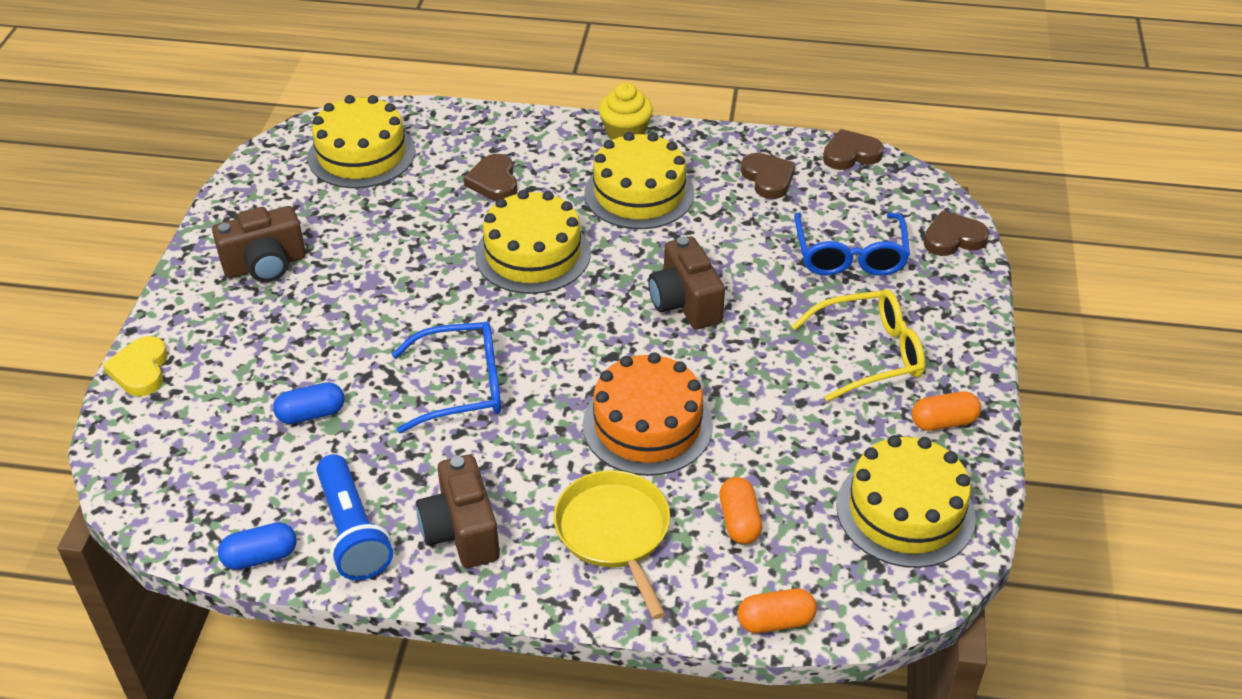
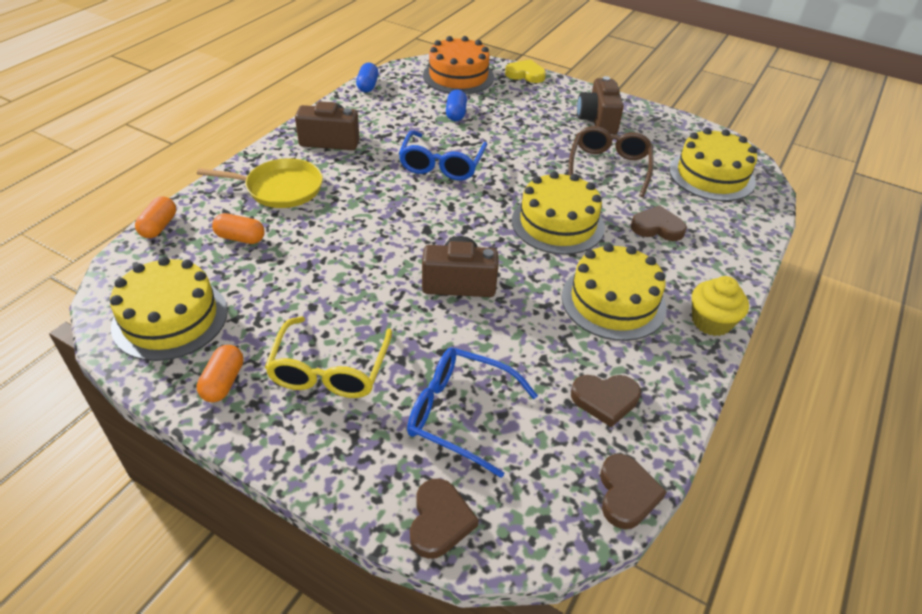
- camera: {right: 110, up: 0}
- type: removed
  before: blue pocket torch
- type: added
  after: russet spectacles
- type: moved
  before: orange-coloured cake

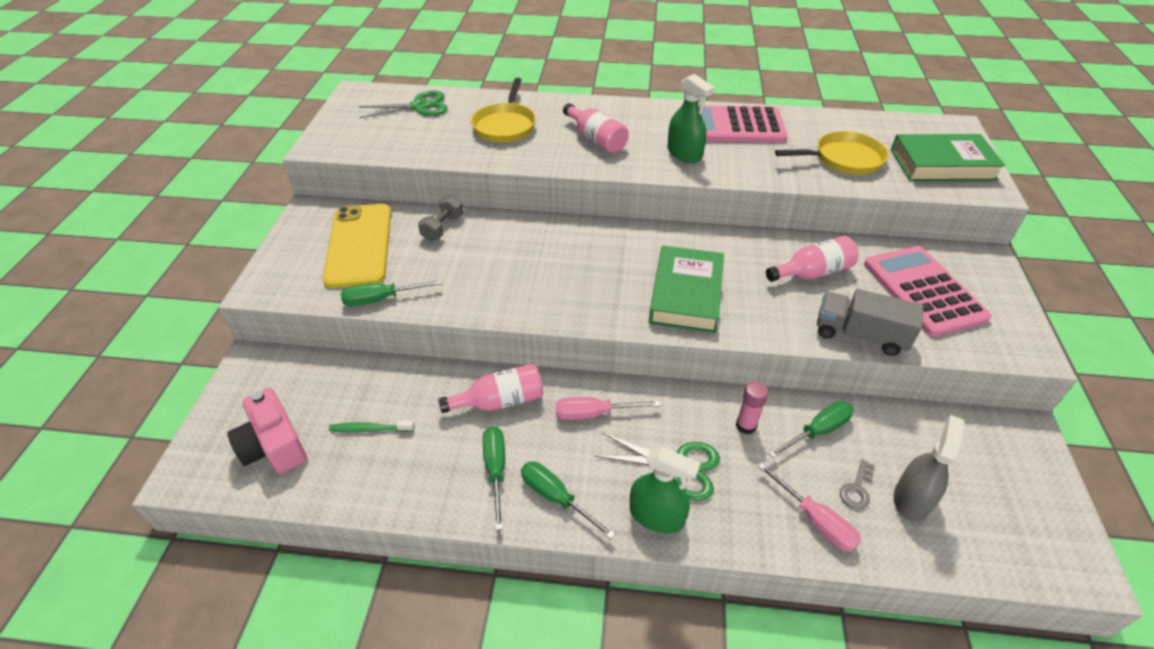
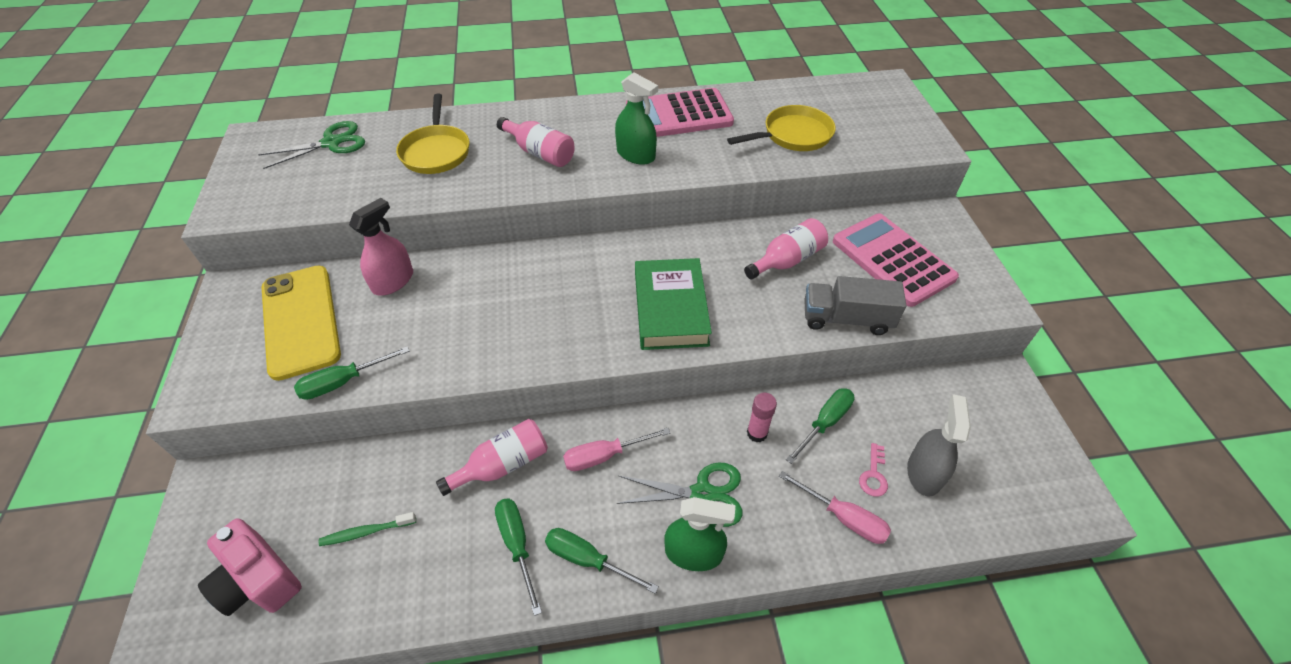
- camera: {right: -15, up: 5}
- type: removed
  before: green hardcover (2nd from left)
- type: replaced
  before: grey free weight
  after: rose-pink spray bottle
- type: recoloured
  before: grey latchkey
  after: rose-pink latchkey

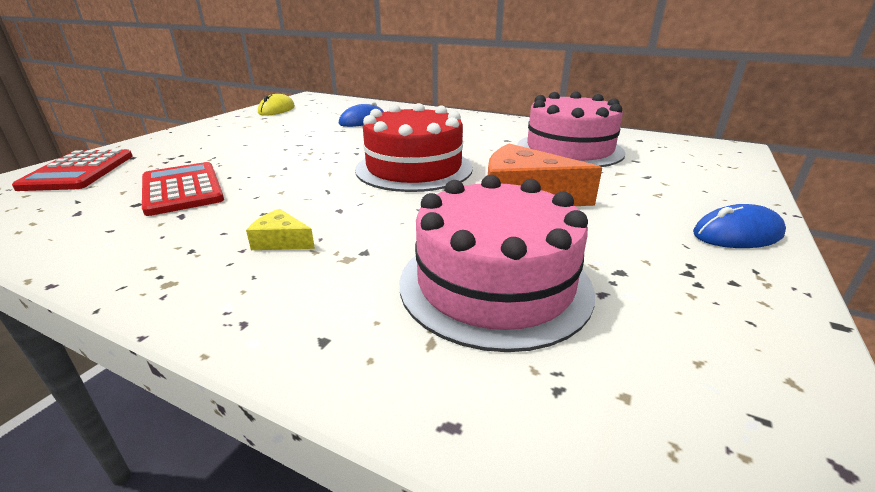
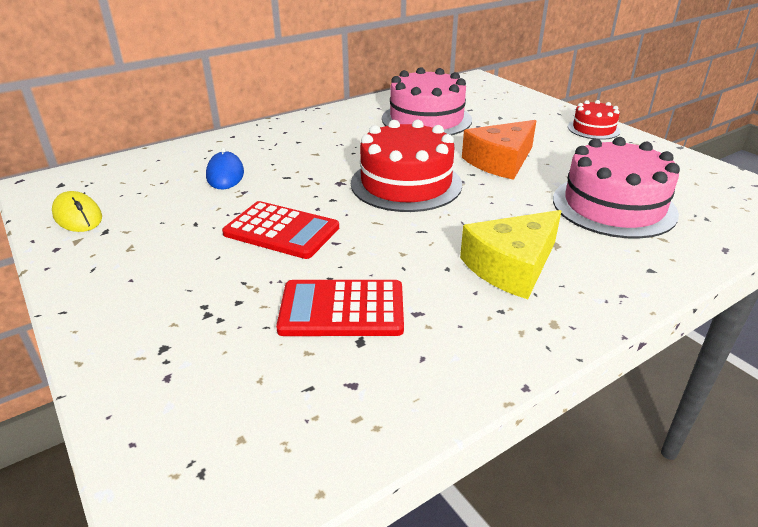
- camera: {right: -60, up: 5}
- type: moved
  before: crimson pocket calculator (1st from left)
- type: replaced
  before: blue mouse (2nd from left)
  after: crimson cake (2nd from left)
- type: resized
  before: yellow cheese wedge
  scale: 2.07

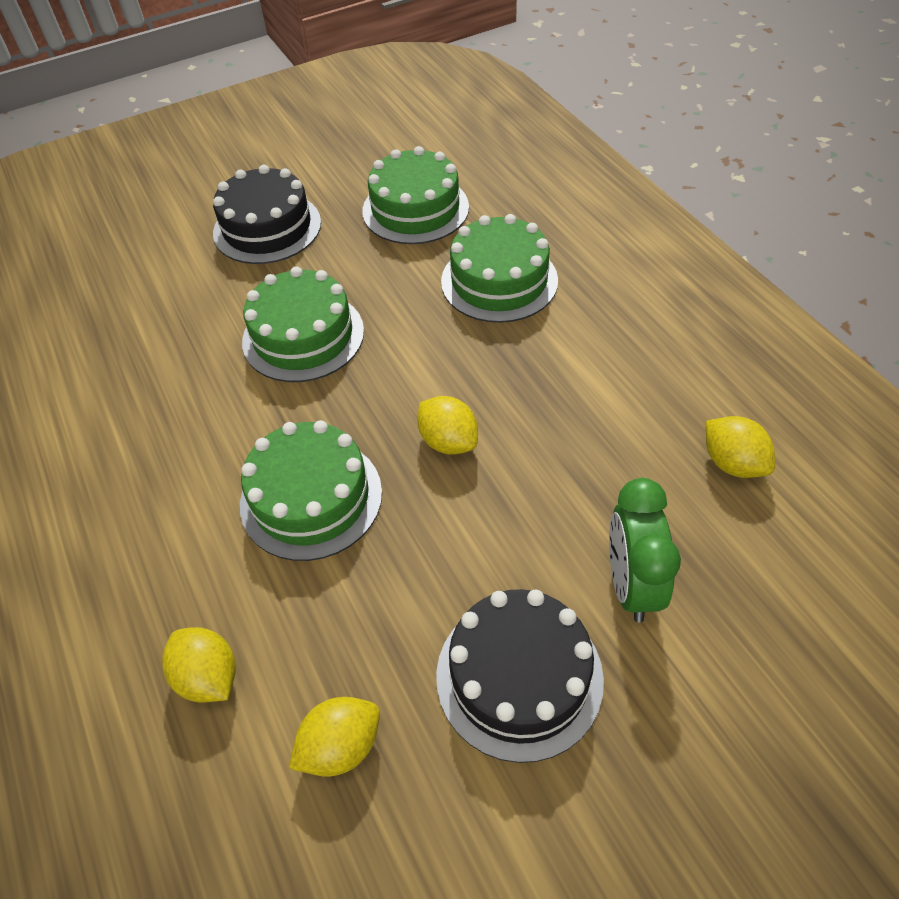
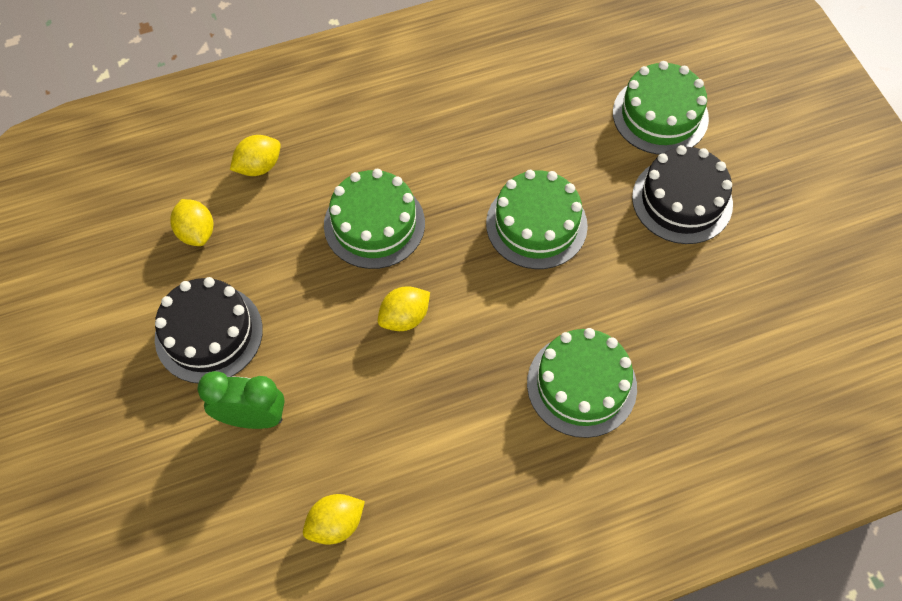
- camera: {right: 95, up: 10}
- type: moved
  before: green cake (3rd from left in the first image)
  after: green cake (4th from left)

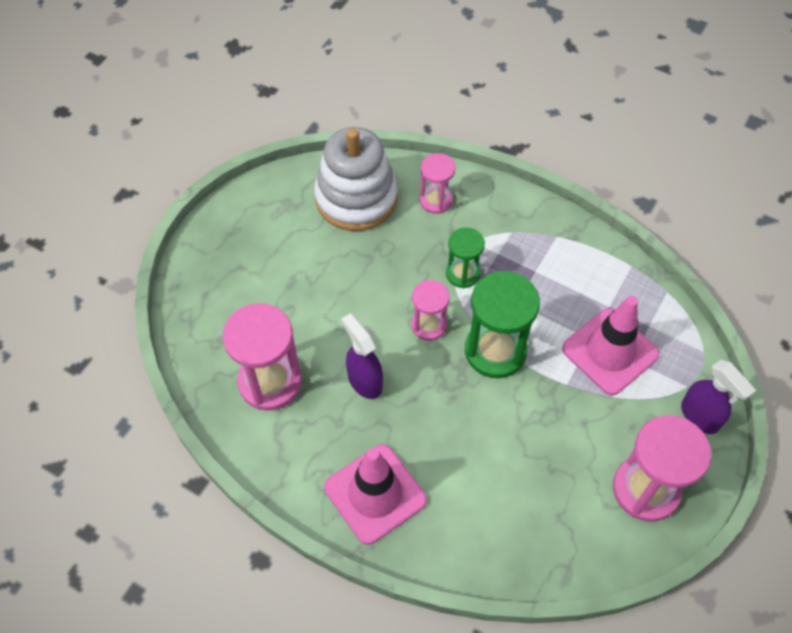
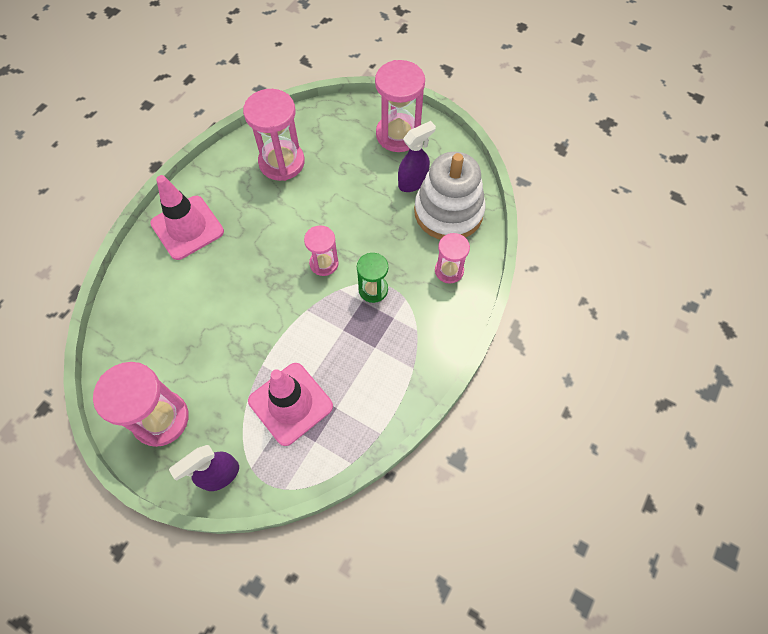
- camera: {right: 90, up: 5}
- type: removed
  before: green sandglass (2nd from left)
- type: added
  after: rose-pink sandglass (4th from left)
- type: moved
  before: violet spray bottle (1st from left in the first image)
  after: violet spray bottle (2nd from left)

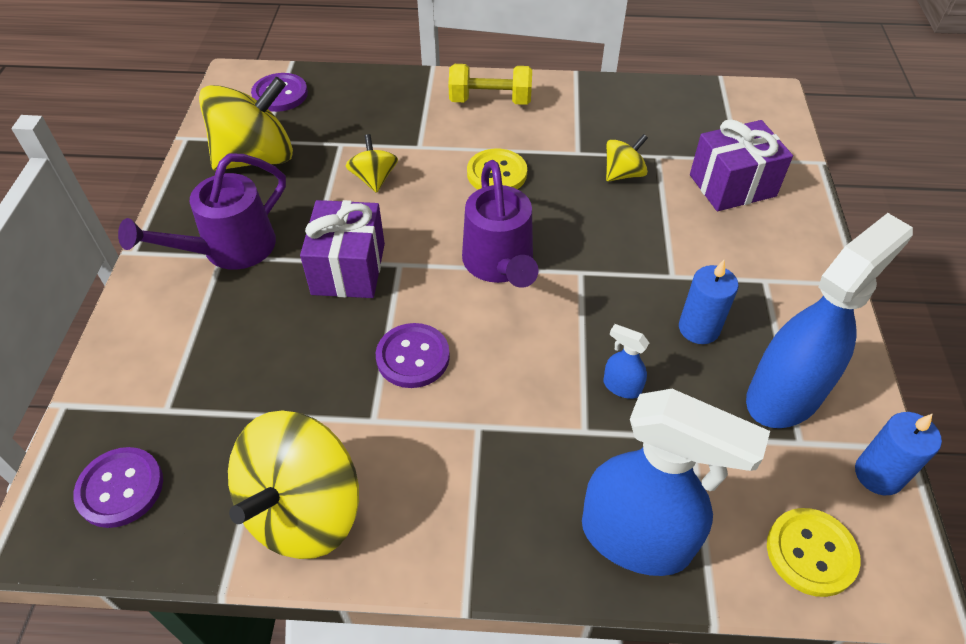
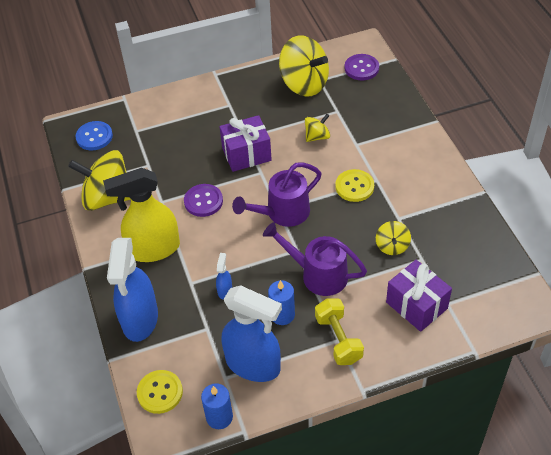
- camera: {right: 70, up: 0}
- type: added
  after: yellow spray bottle
- type: moved
  before: violet watering pot (1st from left in the first image)
  after: violet watering pot (2nd from left)
- type: moved
  before: yellow free weight
- type: recoloured
  before: violet button (1st from left)
  after: blue button
- type: turned
  before: yellow toy top (4th from left)
  turn: 60

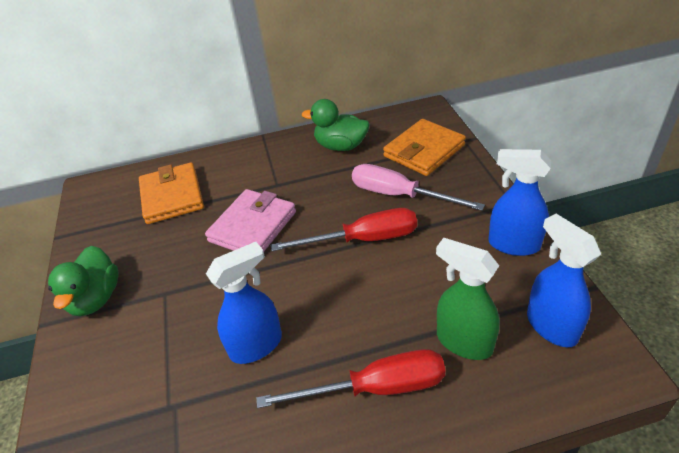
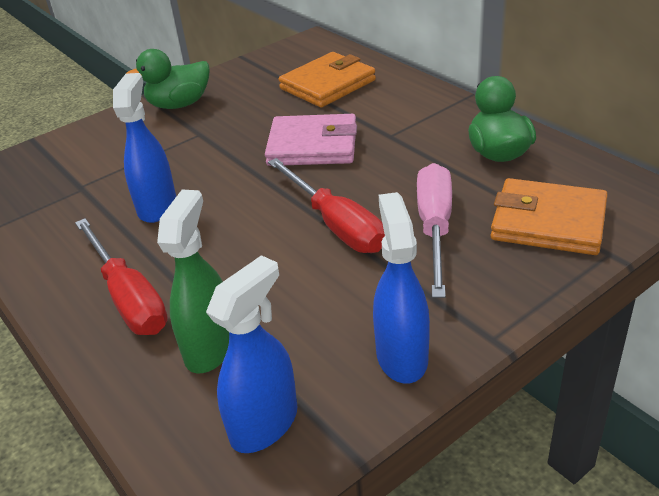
- camera: {right: 65, up: -5}
- type: turned
  before: blue spray bottle (1st from left)
  turn: -120

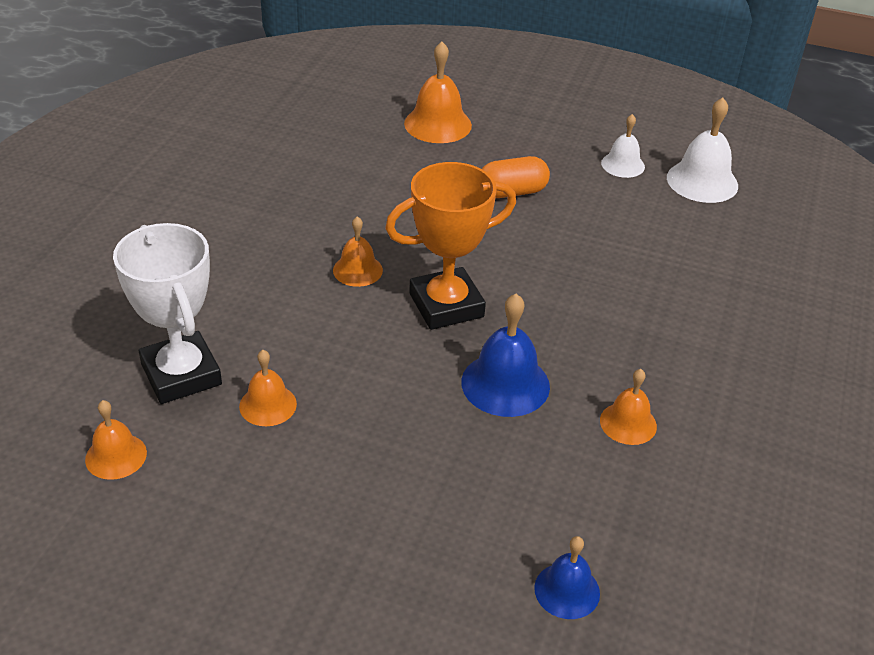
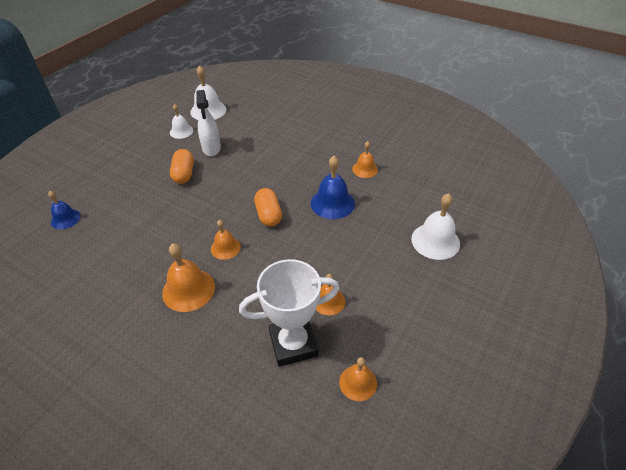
- camera: {right: -75, up: 5}
- type: added
  after: snow-white spray bottle
- type: added
  after: snow-white school bell (3rd from left)
- type: moved
  before: orange-coloured school bell (4th from left in the first image)
  after: orange-coloured school bell (1st from left)
- type: moved
  before: blue school bell (2nd from left in the first image)
  after: blue school bell (1st from left)
- type: replaced
  before: orange-coloured prize cup
  after: orange-coloured pill (2nd from left)

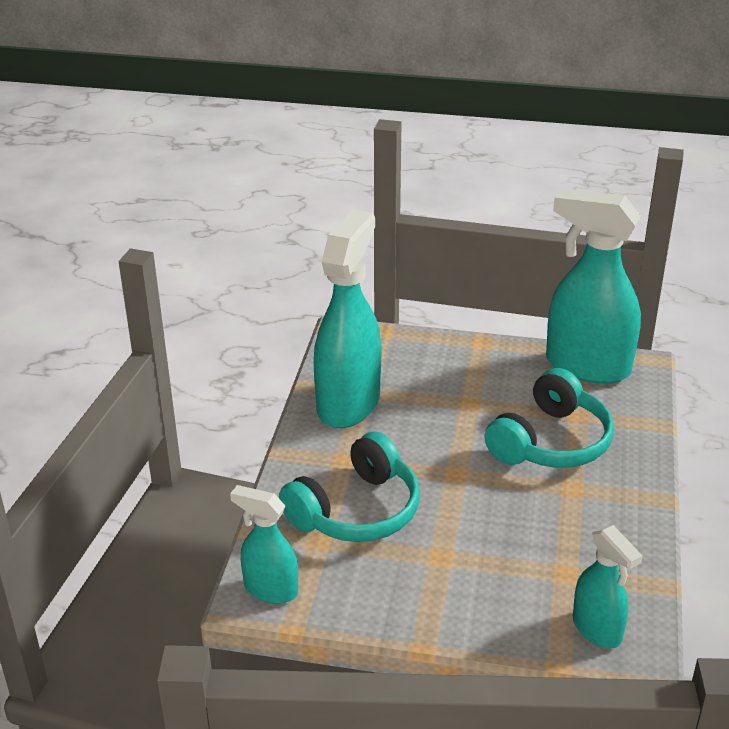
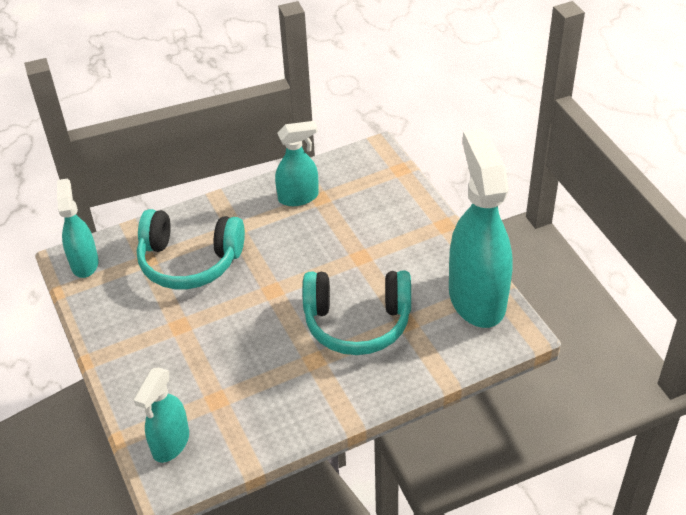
- camera: {right: 55, up: 10}
- type: resized
  before: teal spray bottle (2nd from left in the first image)
  scale: 0.54

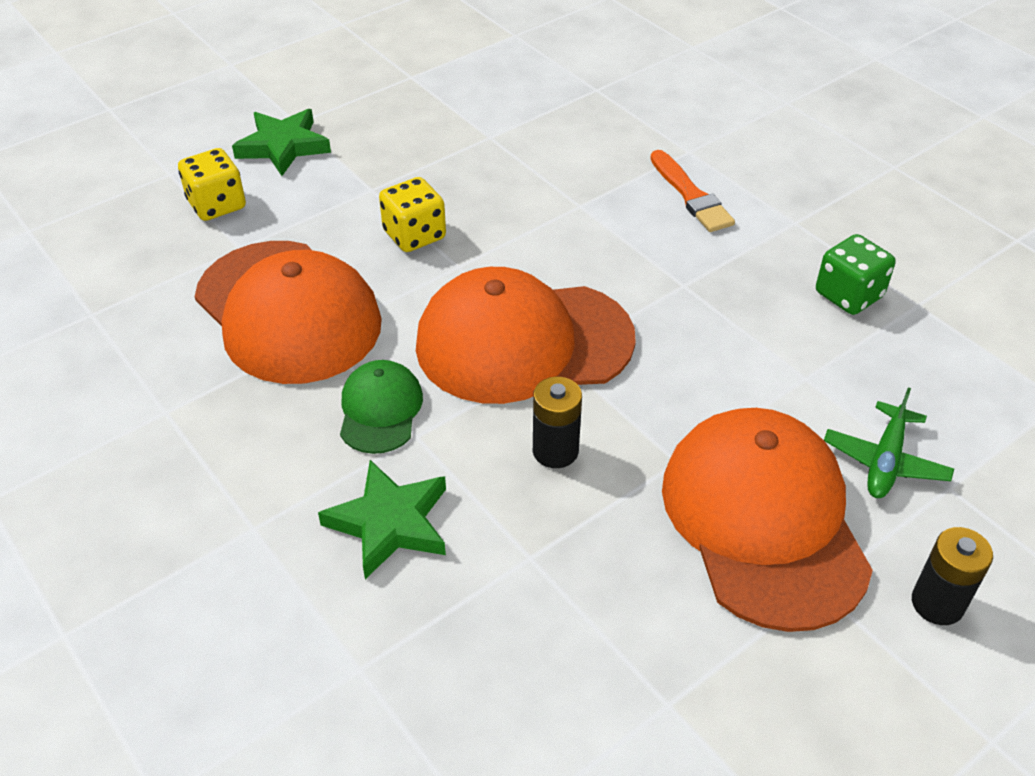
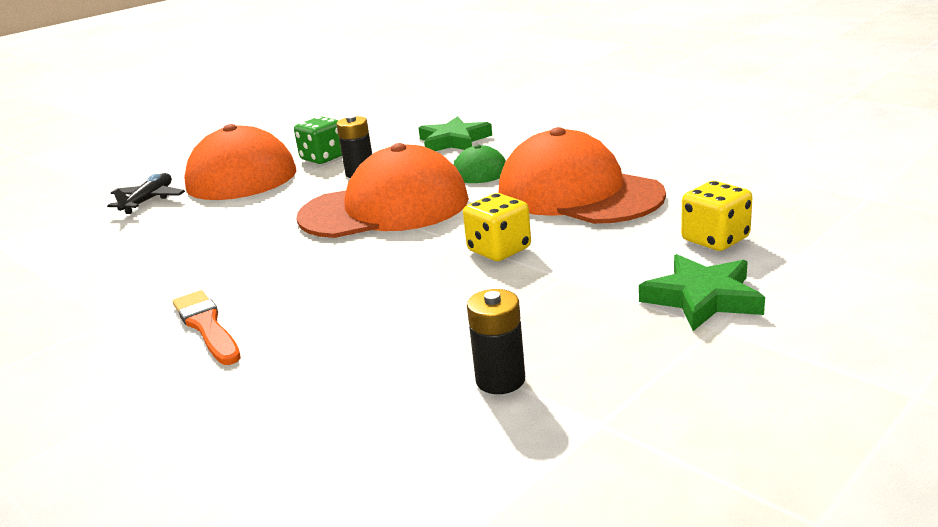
- camera: {right: 175, up: -20}
- type: moved
  before: green die
- type: moved
  before: ebony battery (2nd from left)
- type: recoloured
  before: green aeroplane
  after: ebony aeroplane

